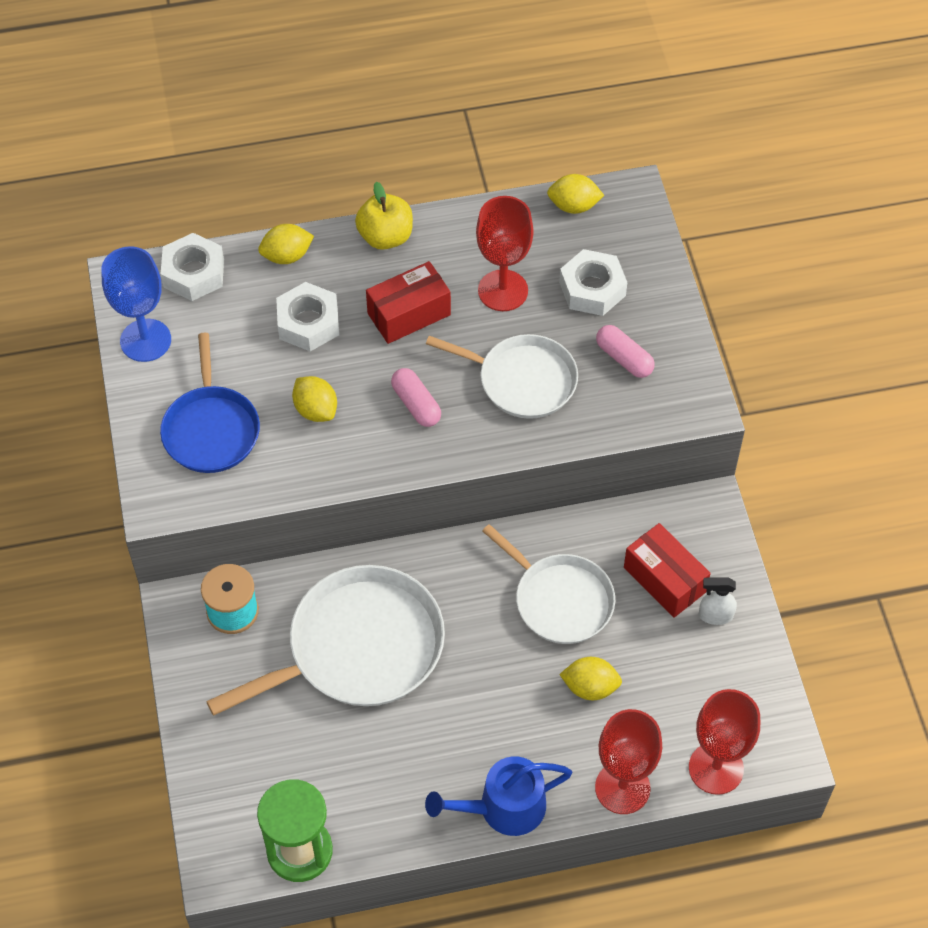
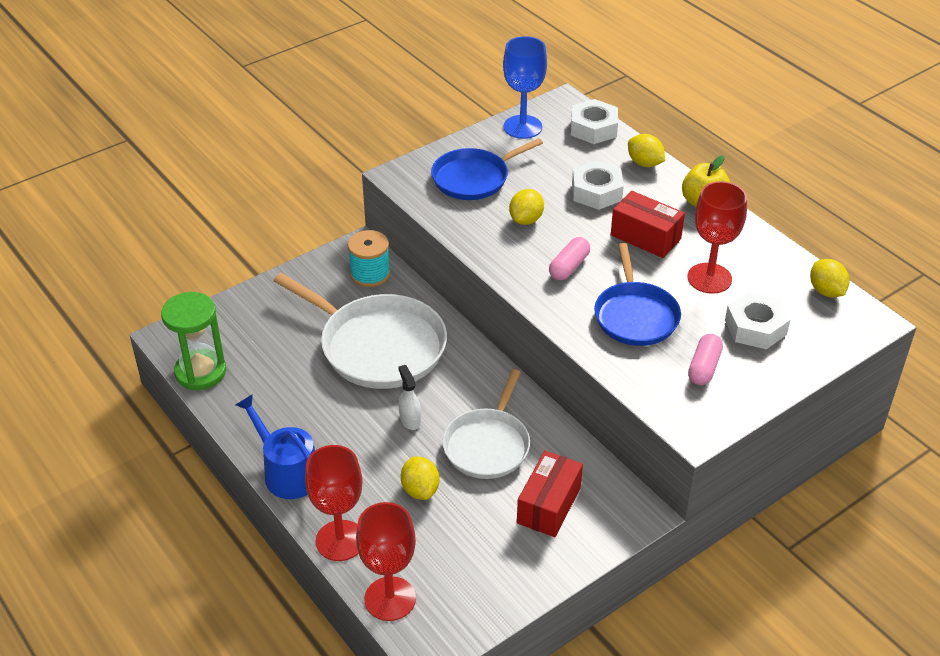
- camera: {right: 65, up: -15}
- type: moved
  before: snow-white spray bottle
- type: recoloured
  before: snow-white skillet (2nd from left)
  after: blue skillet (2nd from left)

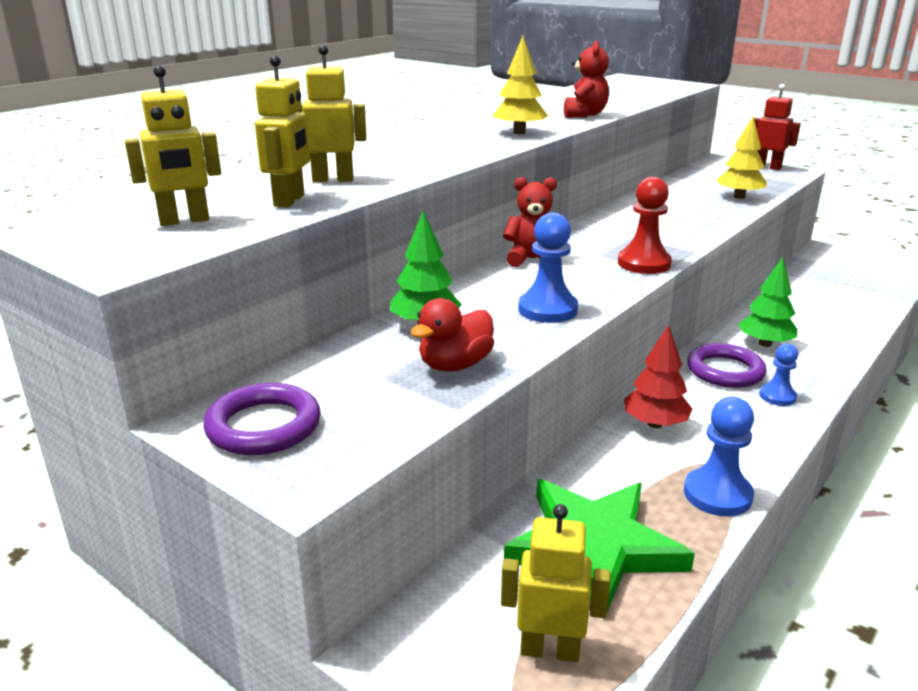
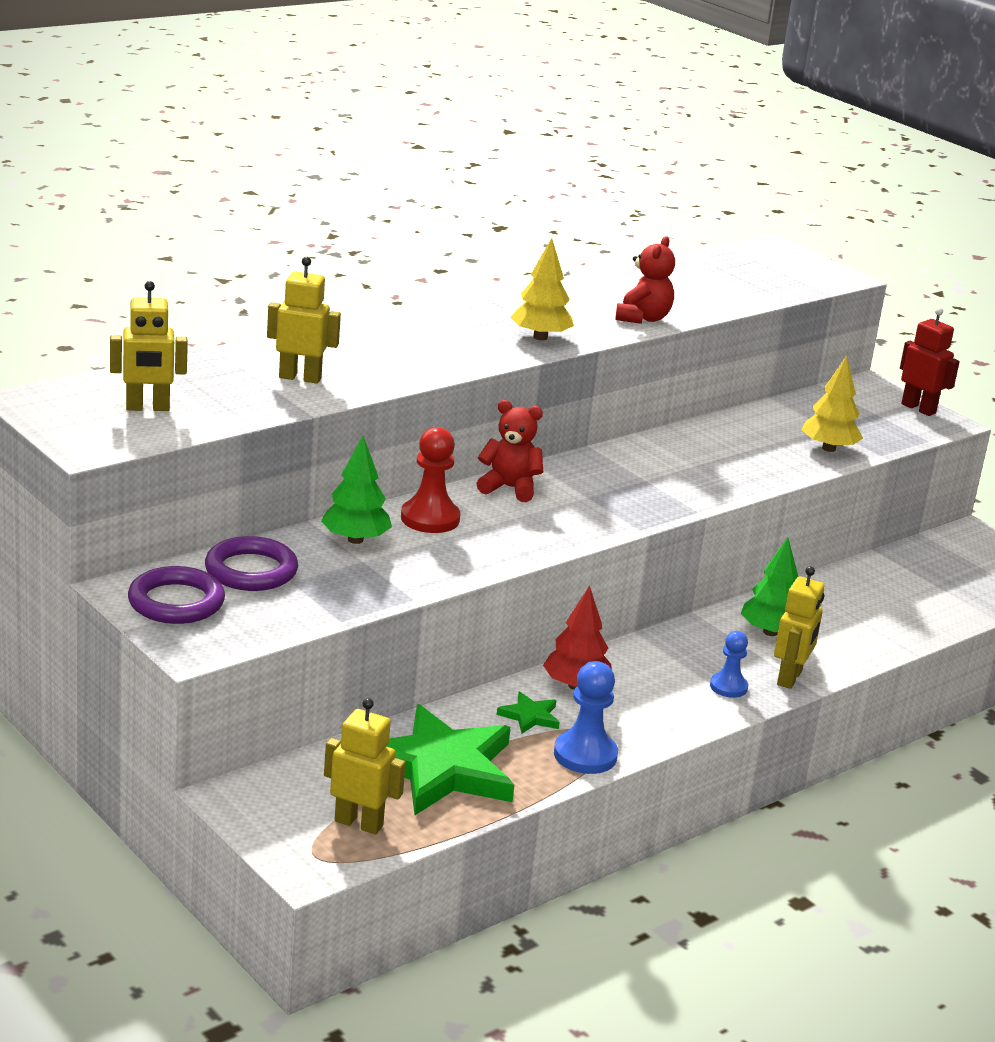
- camera: {right: 10, up: 0}
- type: removed
  before: crimson rubber duck
- type: removed
  before: blue game pawn (1st from left)
- type: added
  after: green star shape (2nd from left)
- type: moved
  before: yellow toy robot (2nd from left in the first image)
  after: yellow toy robot (4th from left)
- type: moved
  before: crimson game pawn
- type: moved
  before: violet torus (2nd from left)

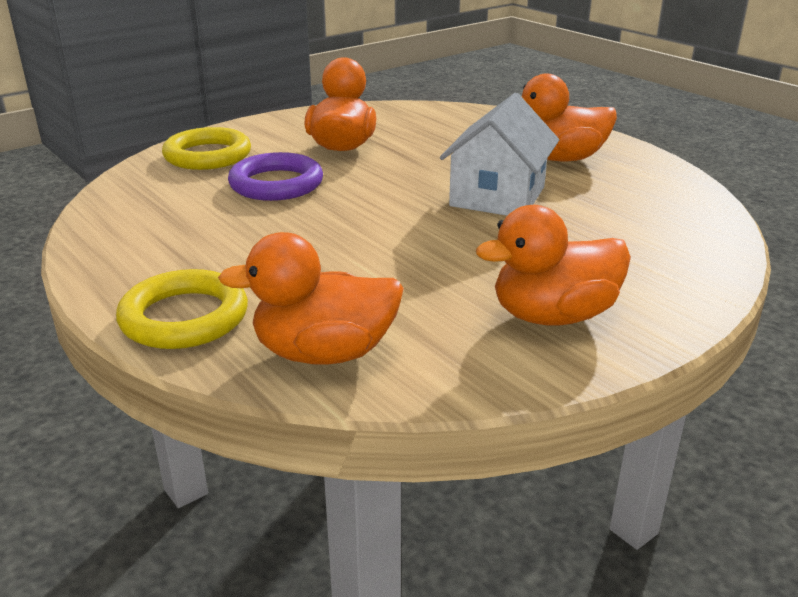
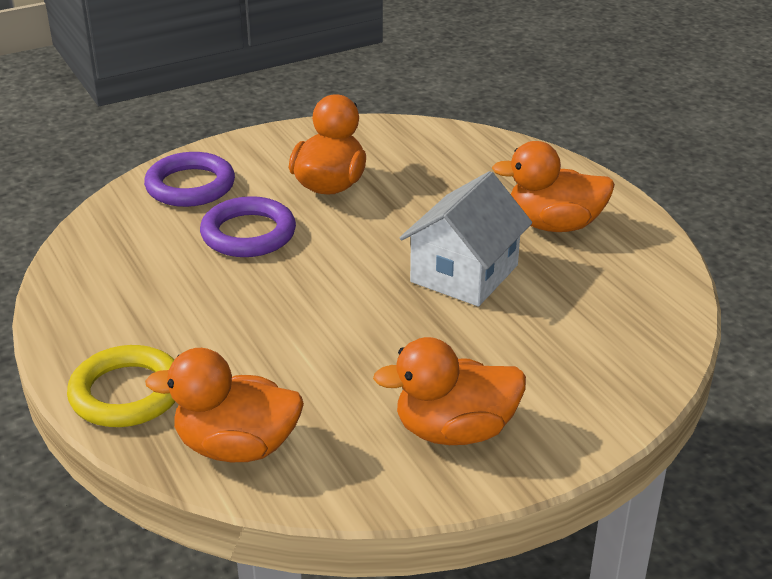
- camera: {right: 10, up: 5}
- type: recoloured
  before: yellow torus (2nd from left)
  after: violet torus (1st from left)

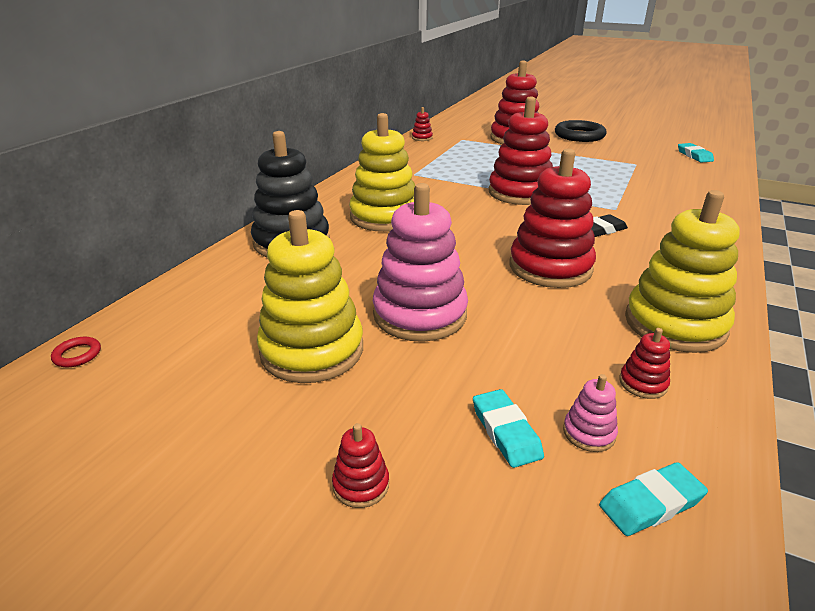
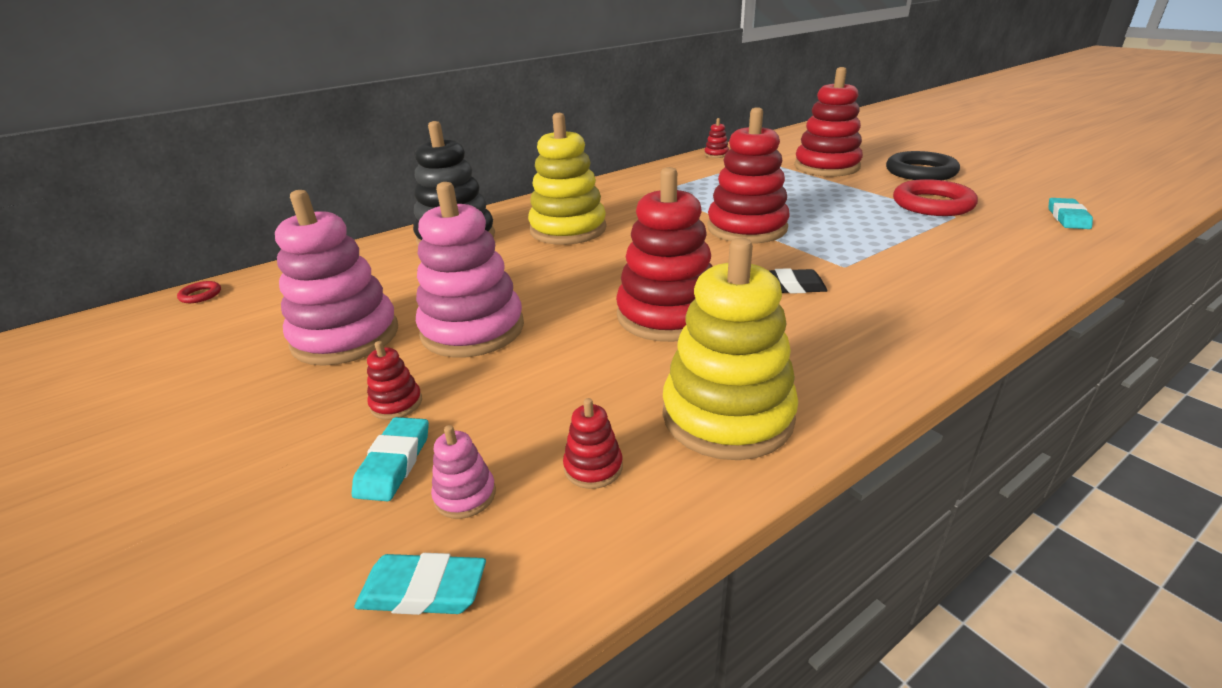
- camera: {right: 30, up: 0}
- type: added
  after: crimson torus (2nd from left)
- type: moved
  before: crimson stacking rings (1st from left)
- type: recoloured
  before: yellow stacking rings (1st from left)
  after: rose-pink stacking rings (1st from left)

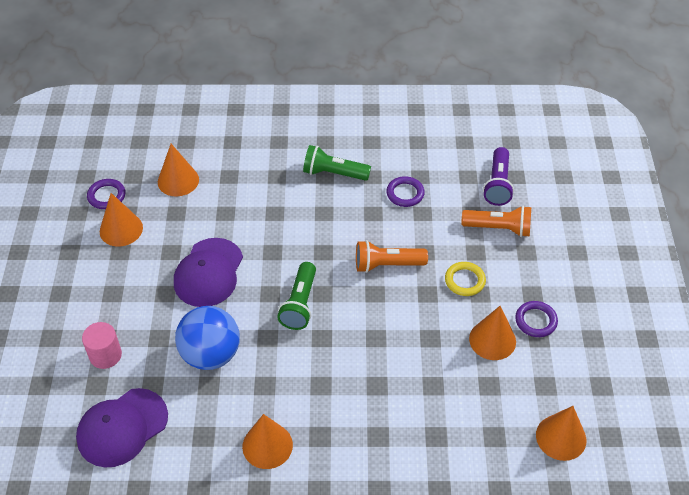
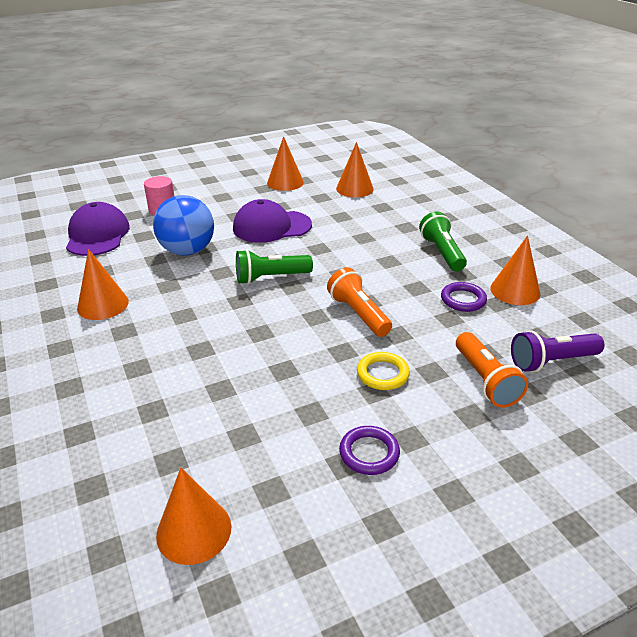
- camera: {right: 65, up: -15}
- type: removed
  before: violet torus (1st from left)
- type: moved
  before: orange-coloured cone (4th from left in the first image)
  after: orange-coloured cone (5th from left)
- type: turned
  before: violet cap (1st from left)
  turn: 60

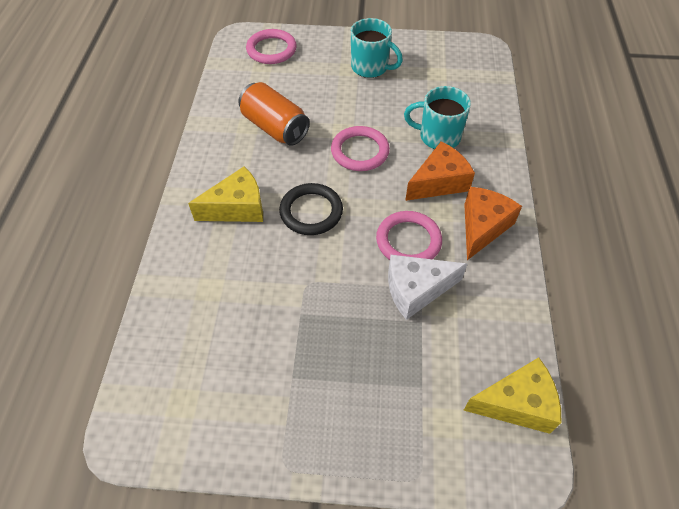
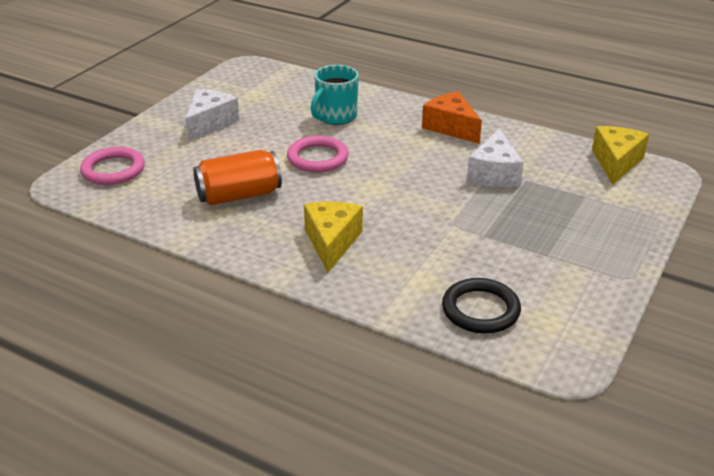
- camera: {right: -65, up: -20}
- type: removed
  before: rose-pink torus (3rd from left)
- type: removed
  before: orange-coloured cheese wedge (1st from left)
- type: moved
  before: ebony torus
- type: replaced
  before: teal coffee mug (1st from left)
  after: snow-white cheese wedge (1st from left)

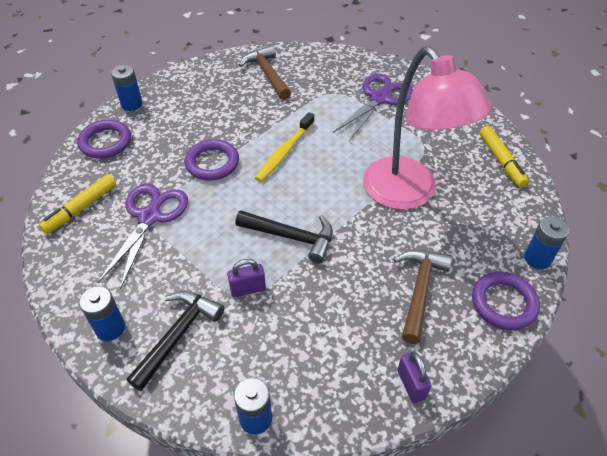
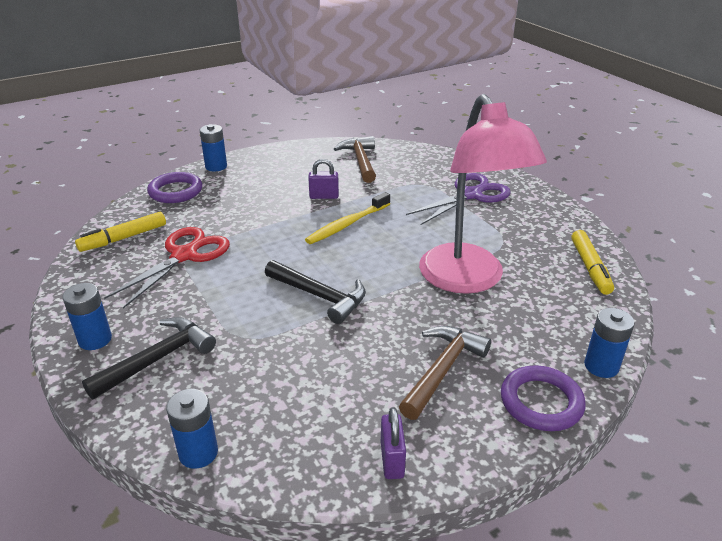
- camera: {right: 15, up: -15}
- type: removed
  before: violet torus (2nd from left)
- type: moved
  before: violet small lock (1st from left)
- type: recoloured
  before: violet pair of scissors (1st from left)
  after: crimson pair of scissors

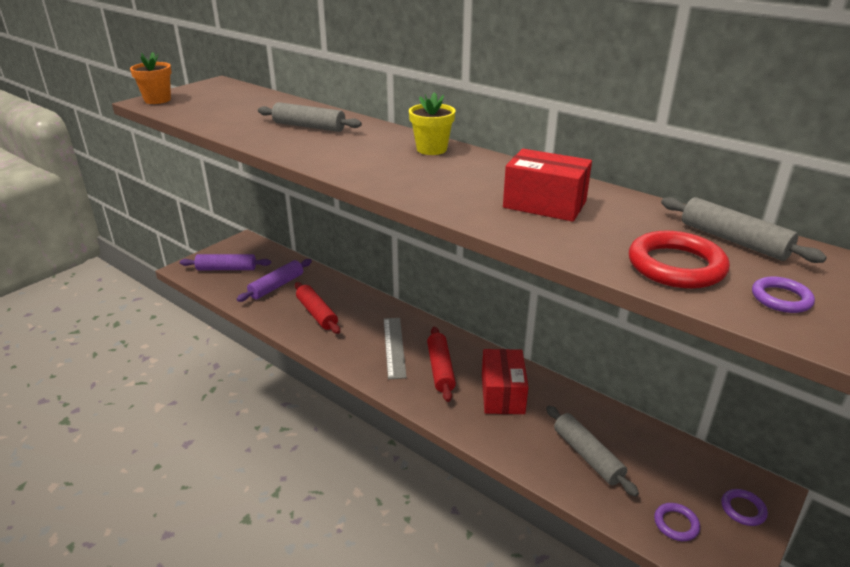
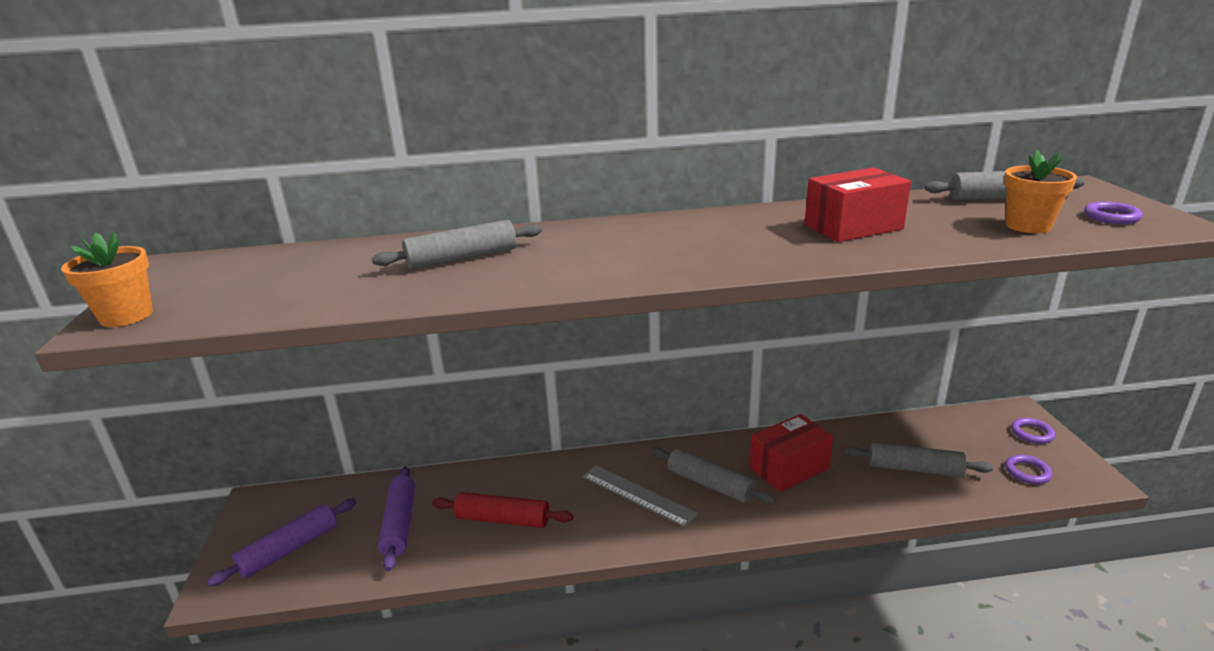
- camera: {right: -45, up: -5}
- type: removed
  before: yellow flower pot
- type: replaced
  before: crimson torus
  after: orange-coloured flower pot (2nd from left)
- type: recoloured
  before: crimson rolling pin (2nd from left)
  after: grey rolling pin (2nd from left)
- type: turned
  before: crimson parcel (1st from left)
  turn: -75

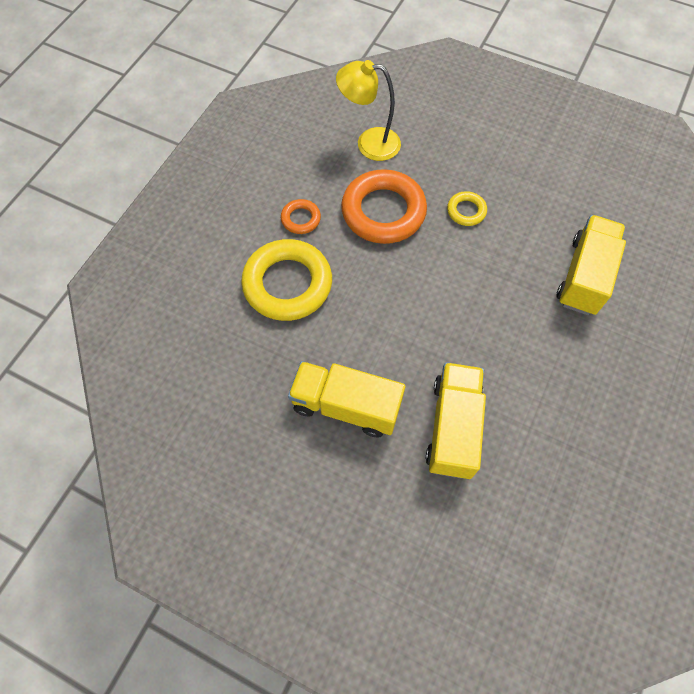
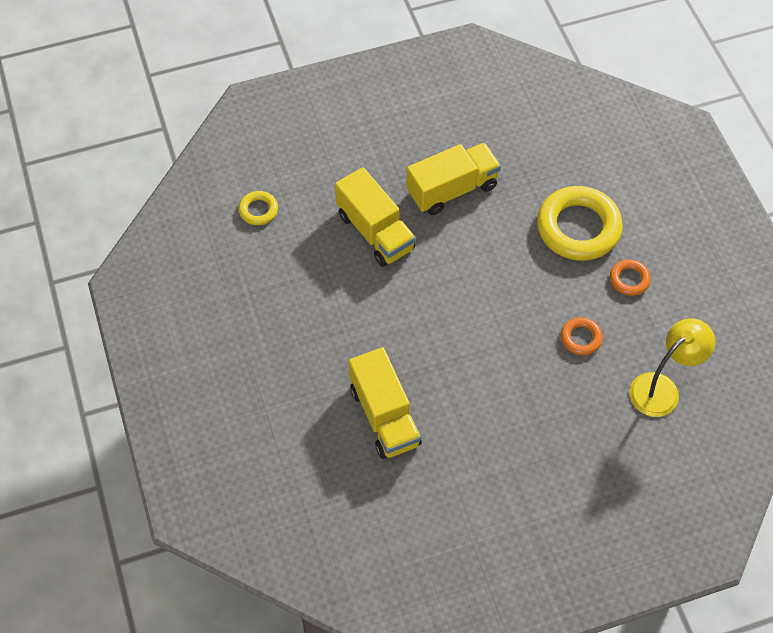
- camera: {right: 135, up: -5}
- type: moved
  before: yellow torus (2nd from left in the first image)
  after: yellow torus (1st from left)
- type: resized
  before: orange-coloured torus (2nd from left in the first image)
  scale: 0.47

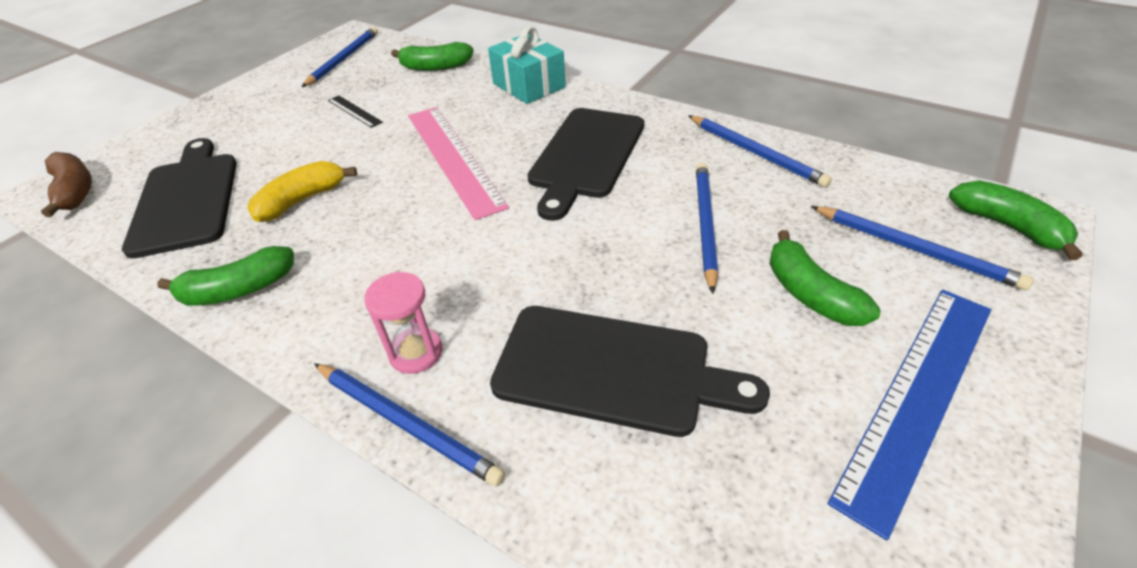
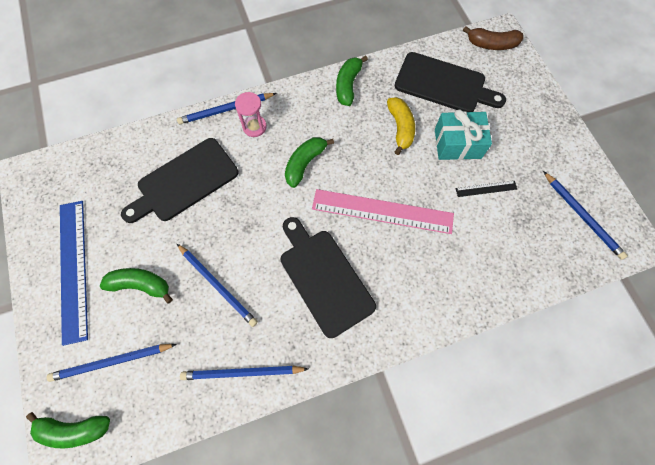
- camera: {right: 125, up: 25}
- type: moved
  before: green banana fruit (2nd from left in the first image)
  after: green banana fruit (3rd from left)
- type: moved
  before: teal wrapped gift

